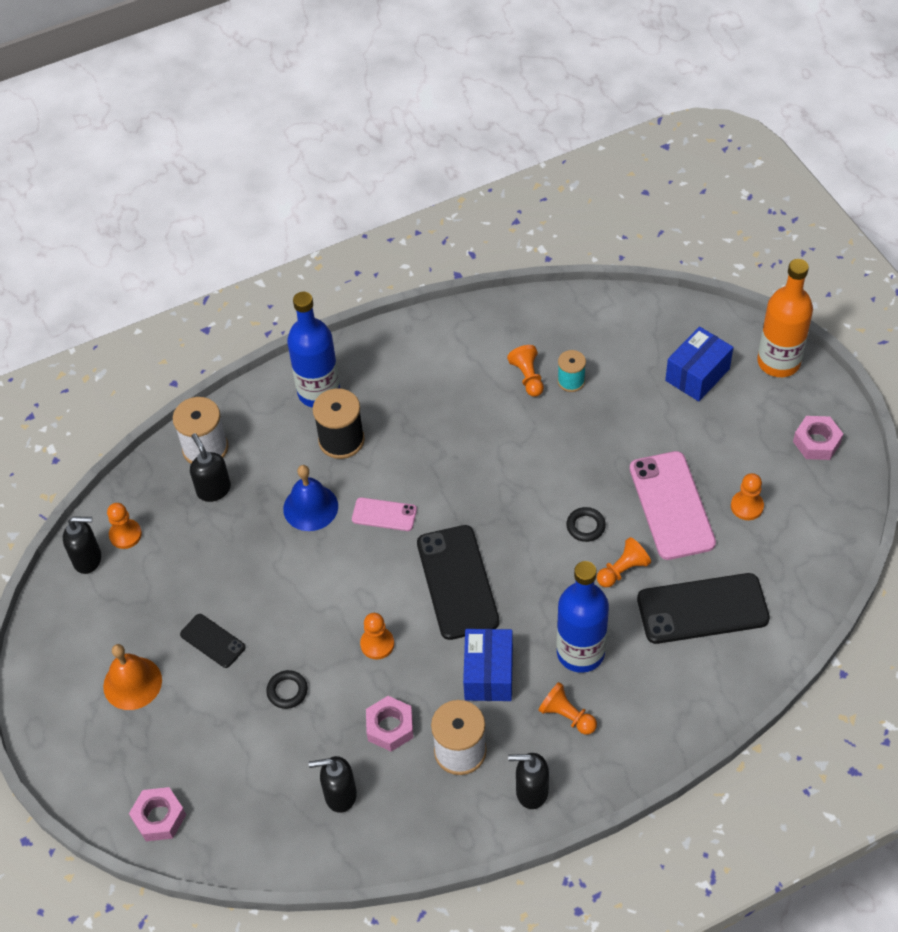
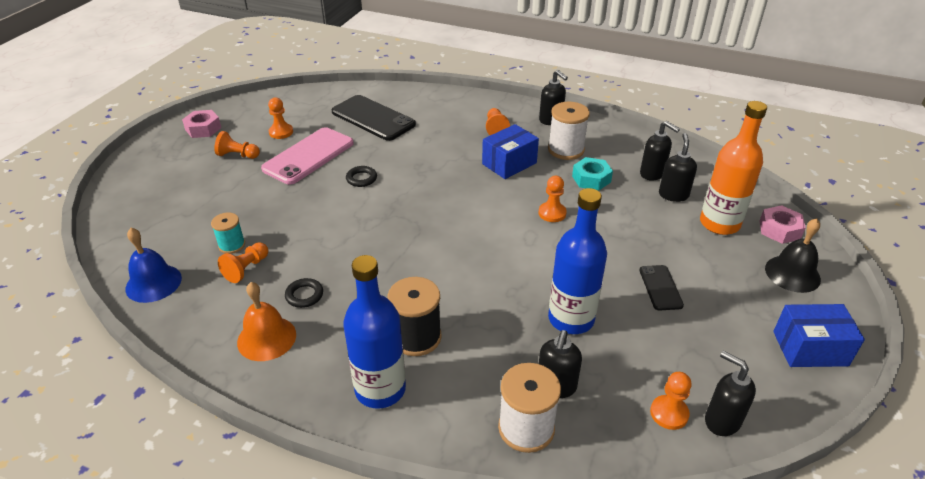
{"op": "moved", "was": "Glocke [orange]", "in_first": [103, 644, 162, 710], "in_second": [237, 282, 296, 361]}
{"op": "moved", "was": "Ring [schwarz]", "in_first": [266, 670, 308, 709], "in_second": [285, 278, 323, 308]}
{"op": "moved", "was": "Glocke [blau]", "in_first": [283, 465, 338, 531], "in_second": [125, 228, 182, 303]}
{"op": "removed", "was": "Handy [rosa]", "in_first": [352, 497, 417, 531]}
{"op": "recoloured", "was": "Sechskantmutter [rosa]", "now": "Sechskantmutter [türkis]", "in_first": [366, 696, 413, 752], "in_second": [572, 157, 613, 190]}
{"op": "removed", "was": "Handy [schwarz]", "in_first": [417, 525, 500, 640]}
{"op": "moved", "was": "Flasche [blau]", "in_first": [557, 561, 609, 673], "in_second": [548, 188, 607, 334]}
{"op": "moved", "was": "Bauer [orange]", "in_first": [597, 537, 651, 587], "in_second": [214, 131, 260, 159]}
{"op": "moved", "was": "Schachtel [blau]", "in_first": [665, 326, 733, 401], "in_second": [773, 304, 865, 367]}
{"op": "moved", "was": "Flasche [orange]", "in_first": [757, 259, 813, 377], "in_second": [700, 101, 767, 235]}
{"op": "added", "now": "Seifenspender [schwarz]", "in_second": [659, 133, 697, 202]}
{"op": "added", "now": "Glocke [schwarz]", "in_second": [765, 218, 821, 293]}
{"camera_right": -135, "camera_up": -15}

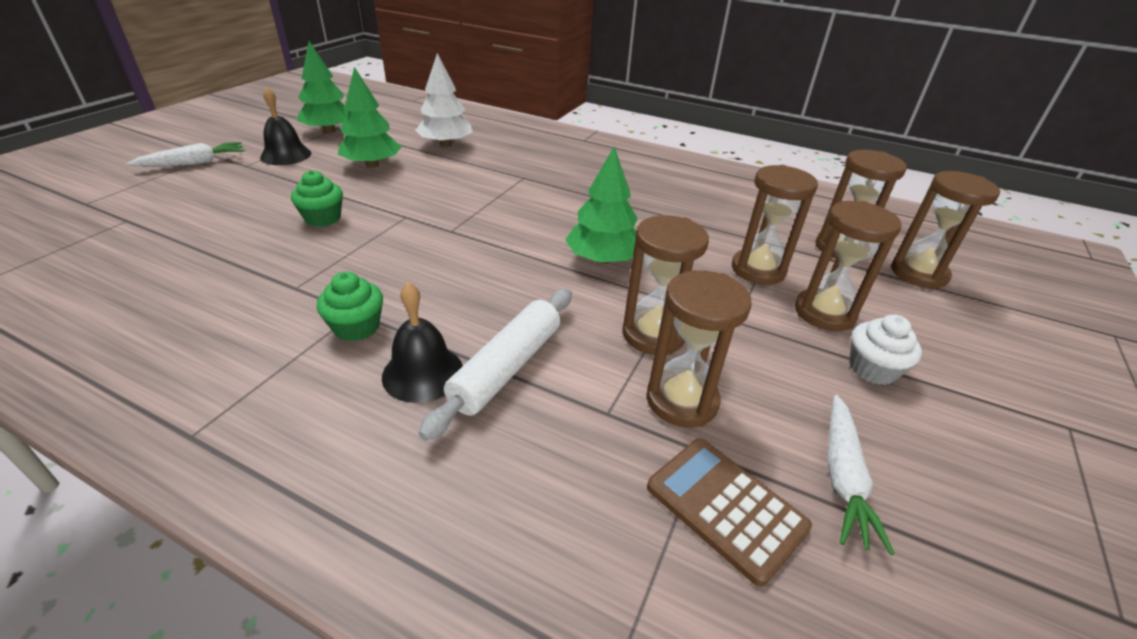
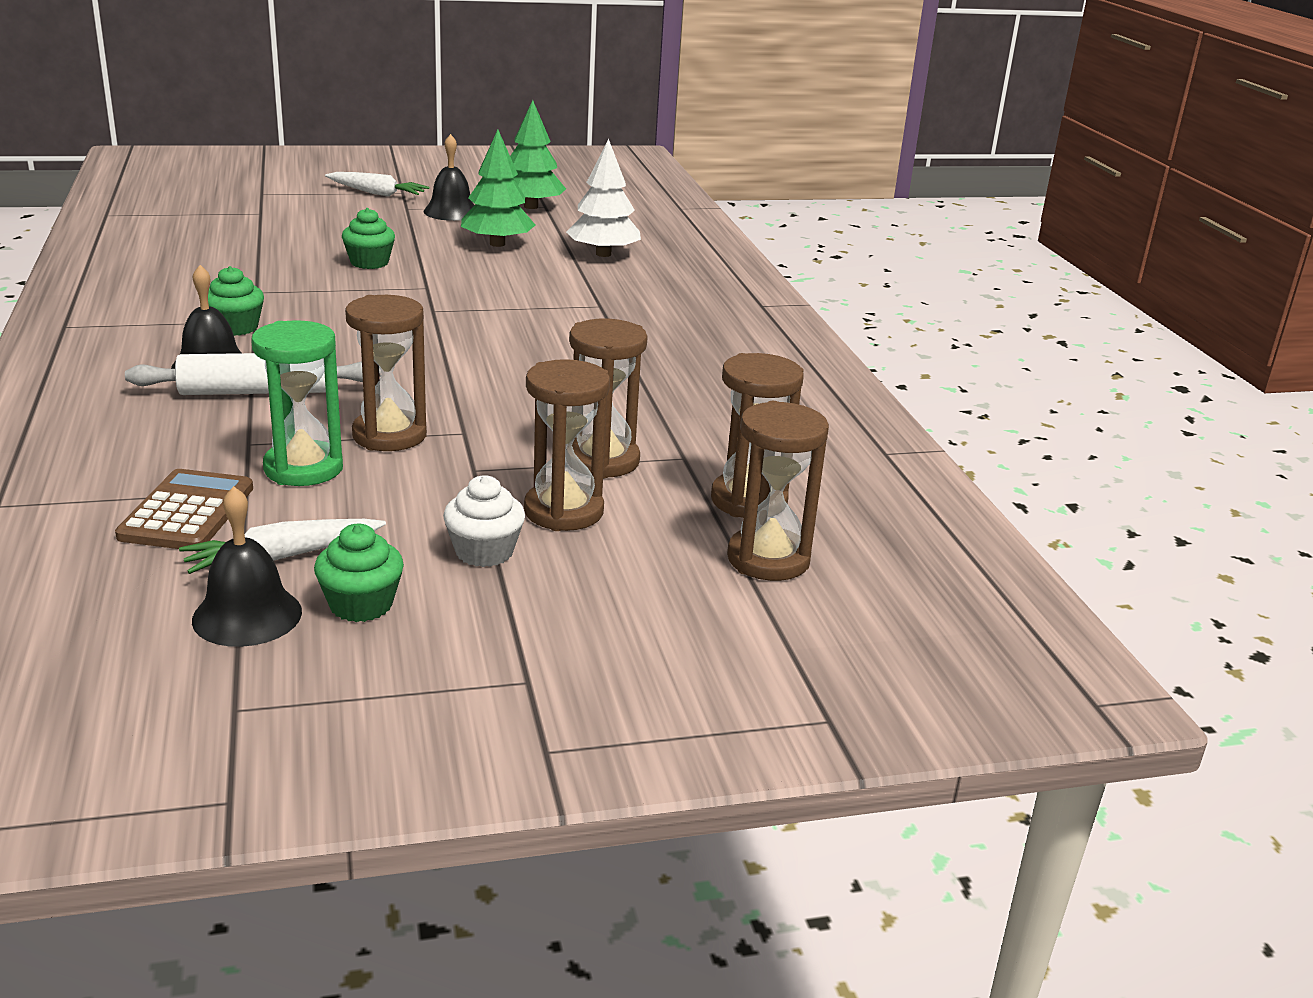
{"op": "removed", "was": "Baum [grün]", "in_first": [565, 146, 638, 264]}
{"op": "recoloured", "was": "Sanduhr [braun]", "now": "Sanduhr [grün]", "in_first": [646, 270, 752, 427], "in_second": [251, 320, 343, 486]}
{"op": "added", "now": "Glocke [schwarz]", "in_second": [192, 486, 302, 647]}
{"op": "added", "now": "Muffin [grün]", "in_second": [314, 524, 404, 622]}
{"camera_right": 50, "camera_up": -10}

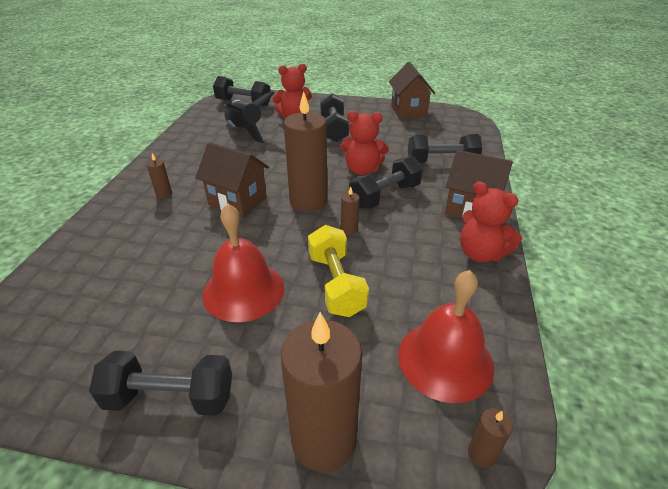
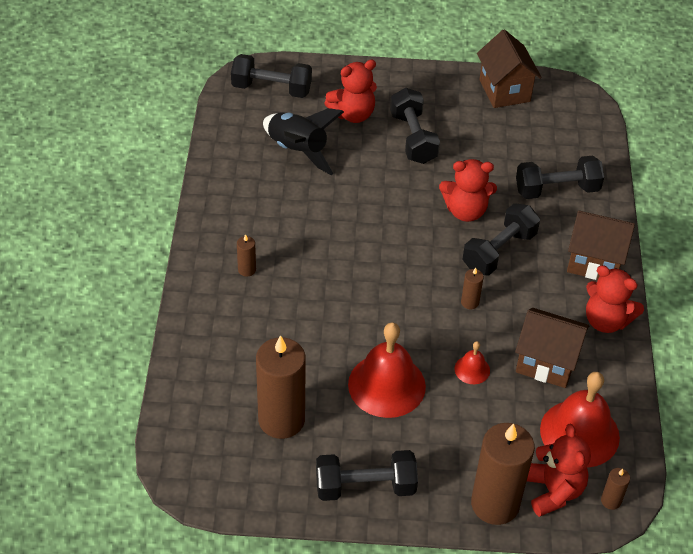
{"op": "moved", "was": "Haus [braun]", "in_first": [195, 142, 269, 217], "in_second": [515, 308, 589, 388]}
{"op": "moved", "was": "Kerze [braun]", "in_first": [284, 91, 327, 212], "in_second": [256, 335, 306, 439]}
{"op": "replaced", "was": "Hantel [gelb]", "now": "Glocke [rot]", "in_first": [308, 225, 369, 317], "in_second": [455, 341, 490, 384]}
{"op": "added", "now": "Teddybär [rot]", "in_second": [527, 424, 591, 517]}
{"camera_right": -10, "camera_up": 10}

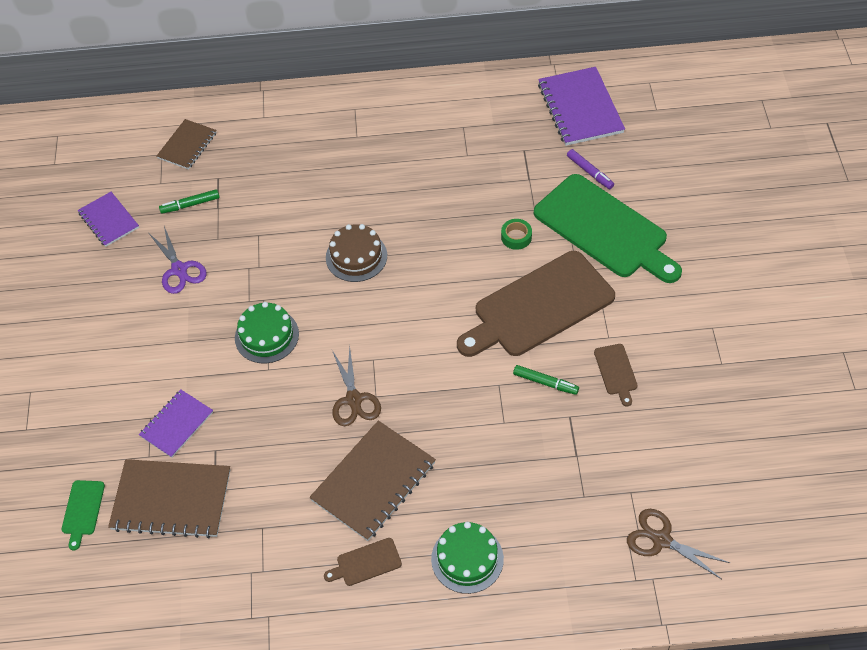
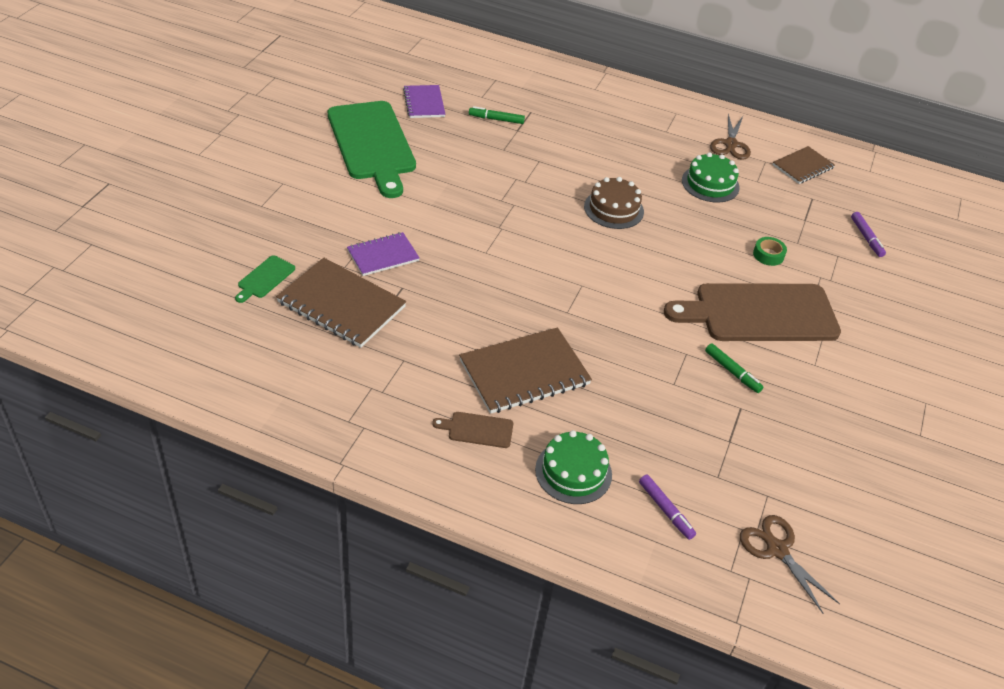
{"op": "removed", "was": "Schere [lila]", "in_first": [150, 226, 207, 294]}
{"op": "moved", "was": "Notizbuch [braun]", "in_first": [157, 119, 217, 170], "in_second": [773, 146, 835, 184]}
{"op": "moved", "was": "Kuchen [grün]", "in_first": [235, 302, 299, 363], "in_second": [682, 152, 740, 203]}
{"op": "moved", "was": "Schere [braun]", "in_first": [332, 346, 381, 426], "in_second": [710, 114, 751, 160]}
{"op": "moved", "was": "Schneidebrett [grün]", "in_first": [534, 174, 682, 283], "in_second": [328, 101, 416, 198]}
{"op": "removed", "was": "Notizbuch [lila]", "in_first": [538, 67, 625, 146]}
{"op": "removed", "was": "Schneidebrett [braun]", "in_first": [594, 344, 638, 406]}
{"op": "added", "now": "Filzstift [lila]", "in_second": [639, 475, 696, 540]}
{"camera_right": 20, "camera_up": -10}

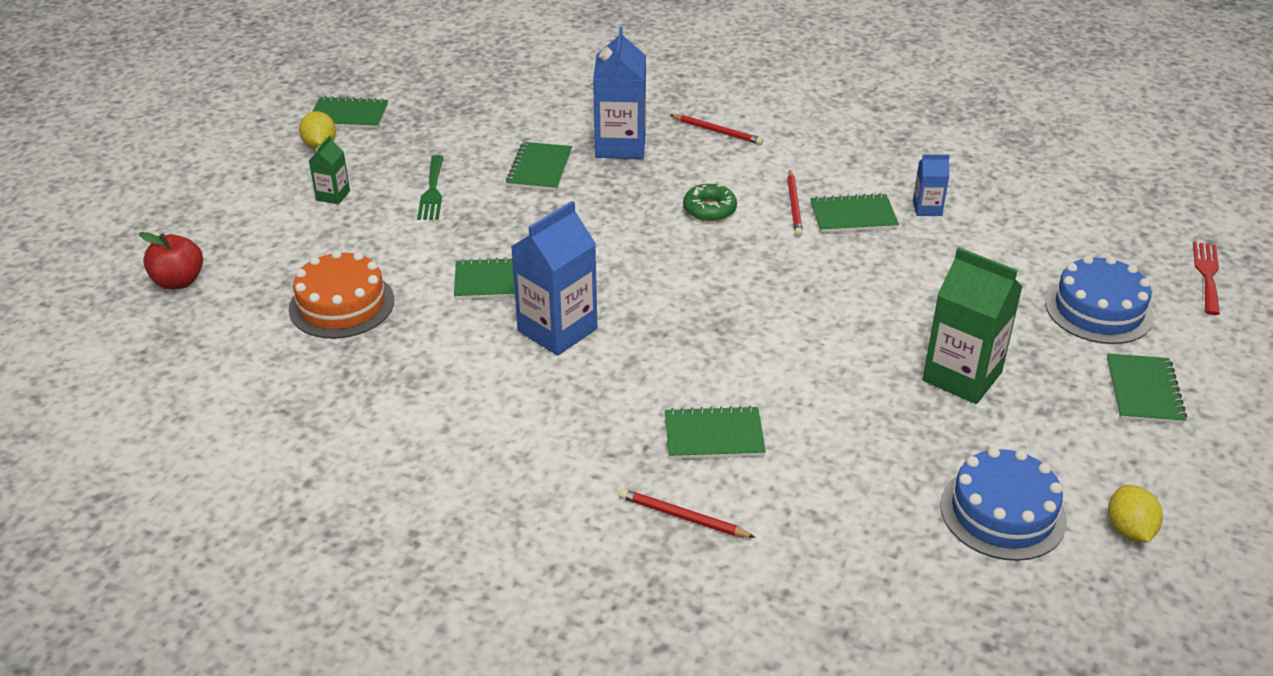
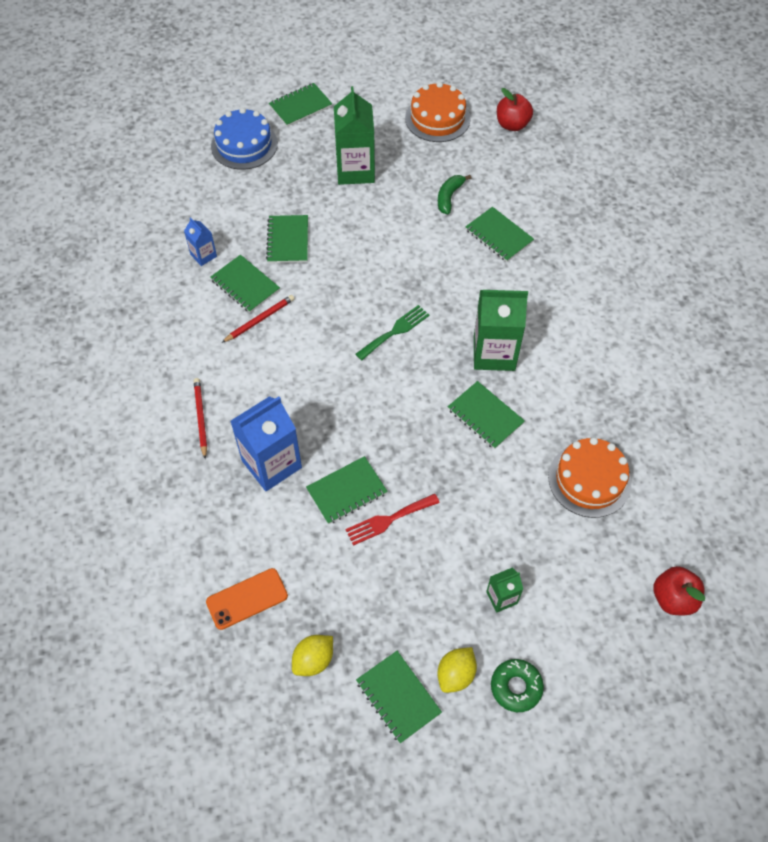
{"op": "moved", "was": "Gabel [grün]", "in_first": [417, 155, 444, 220], "in_second": [355, 305, 429, 360]}
{"op": "recoloured", "was": "Getränkekarton [blau]", "now": "Getränkekarton [grün]", "in_first": [511, 201, 597, 356], "in_second": [474, 290, 528, 371]}
{"op": "removed", "was": "Bleistift [rot]", "in_first": [619, 489, 755, 538]}
{"op": "moved", "was": "Donut [grün]", "in_first": [683, 184, 737, 222], "in_second": [491, 659, 544, 712]}
{"op": "recoloured", "was": "Kuchen [blau]", "now": "Kuchen [orange]", "in_first": [940, 447, 1067, 561], "in_second": [405, 82, 470, 142]}
{"op": "moved", "was": "Zitrone [gelb]", "in_first": [1108, 485, 1163, 542], "in_second": [292, 635, 333, 676]}
{"op": "moved", "was": "Gabel [rot]", "in_first": [1193, 242, 1220, 315], "in_second": [346, 493, 440, 546]}
{"op": "added", "now": "Handy [orange]", "in_second": [206, 568, 288, 630]}
{"op": "added", "now": "Notizbuch [grün]", "in_second": [266, 215, 308, 263]}
{"op": "added", "now": "Banane [grün]", "in_second": [438, 175, 471, 214]}
{"op": "added", "now": "Apfel [rot]", "in_second": [497, 88, 533, 131]}
{"camera_right": -130, "camera_up": 20}

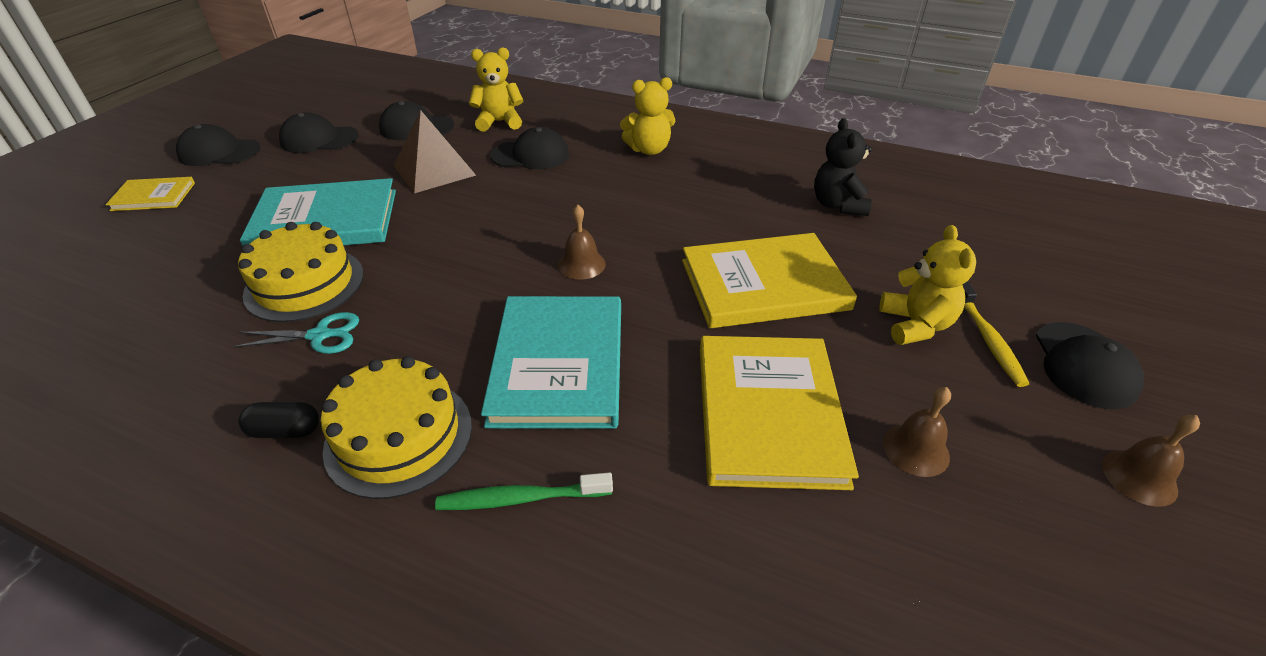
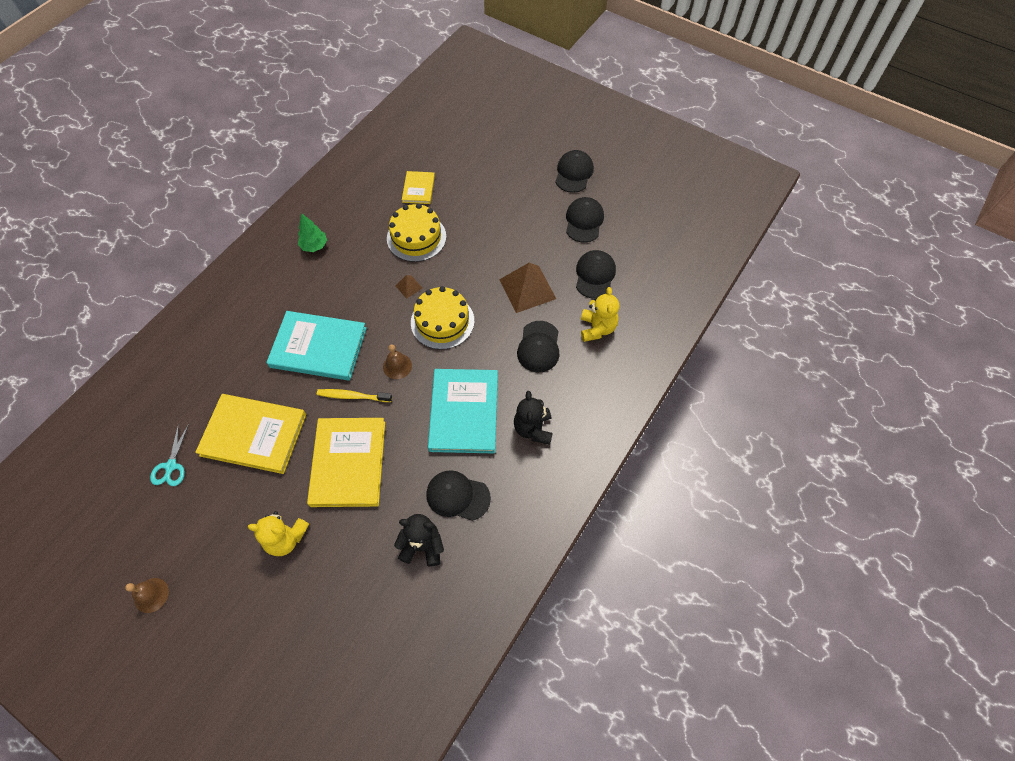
{"op": "moved", "was": "Buch [gelb]", "in_first": [106, 177, 195, 211], "in_second": [402, 171, 435, 204]}
{"op": "moved", "was": "Schere [türkis]", "in_first": [233, 312, 359, 354], "in_second": [150, 423, 189, 486]}
{"op": "replaced", "was": "Kapsel [schwarz]", "now": "Baum [grün]", "in_first": [238, 402, 319, 438], "in_second": [298, 213, 327, 252]}
{"op": "moved", "was": "Buch [türkis]", "in_first": [240, 178, 396, 246], "in_second": [428, 369, 498, 453]}
{"op": "moved", "was": "Kuchen [gelb]", "in_first": [321, 356, 472, 499], "in_second": [411, 286, 474, 350]}
{"op": "removed", "was": "Zahnbürste [grün]", "in_first": [435, 472, 613, 510]}
{"op": "recoloured", "was": "Teddybär [gelb]", "now": "Teddybär [schwarz]", "in_first": [620, 77, 675, 155], "in_second": [514, 391, 553, 445]}
{"op": "removed", "was": "Glocke [braun]", "in_first": [883, 387, 951, 477]}
{"op": "moved", "was": "Zahnbürste [gelb]", "in_first": [962, 281, 1029, 387], "in_second": [317, 389, 392, 402]}
{"op": "moved", "was": "Kappe [schwarz]", "in_first": [1036, 322, 1144, 409], "in_second": [426, 470, 491, 521]}
{"op": "added", "now": "Pyramide [braun]", "in_second": [395, 275, 423, 299]}
{"camera_right": 100, "camera_up": 20}

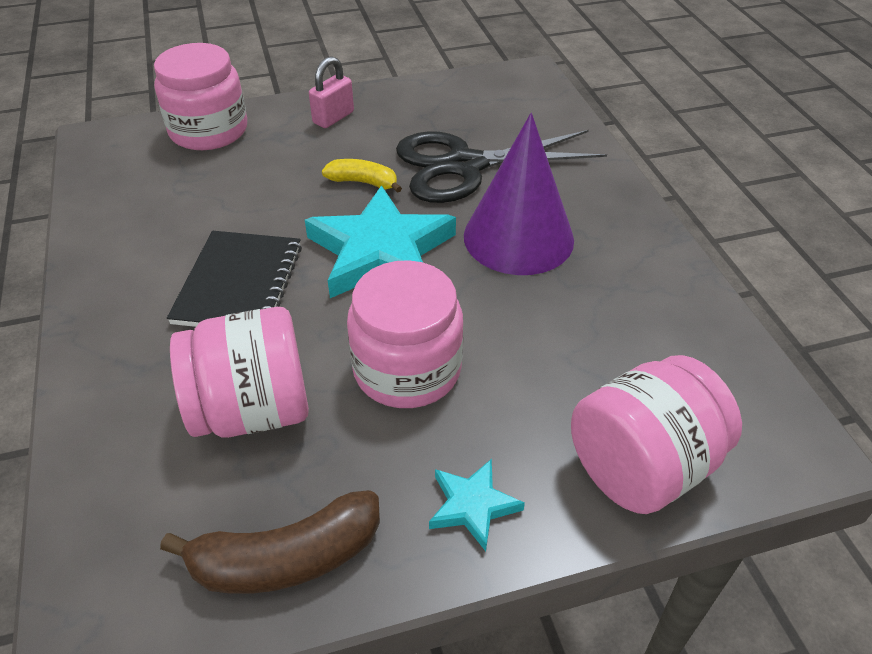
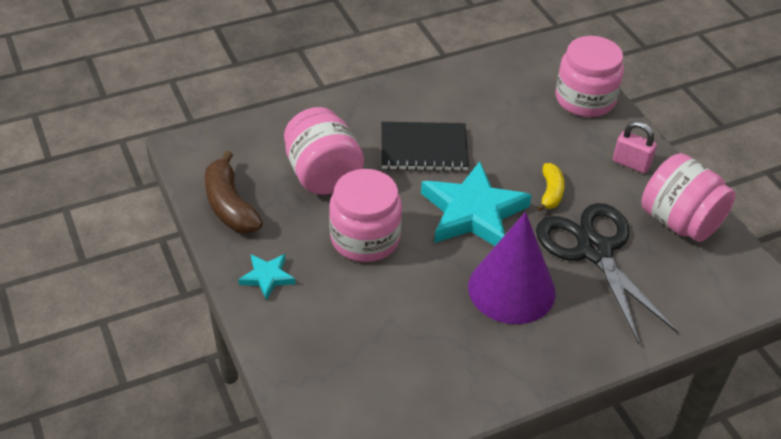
{"op": "moved", "was": "Einmachglas [rosa]", "in_first": [571, 355, 742, 514], "in_second": [642, 153, 736, 242]}
{"camera_right": 80, "camera_up": 0}

